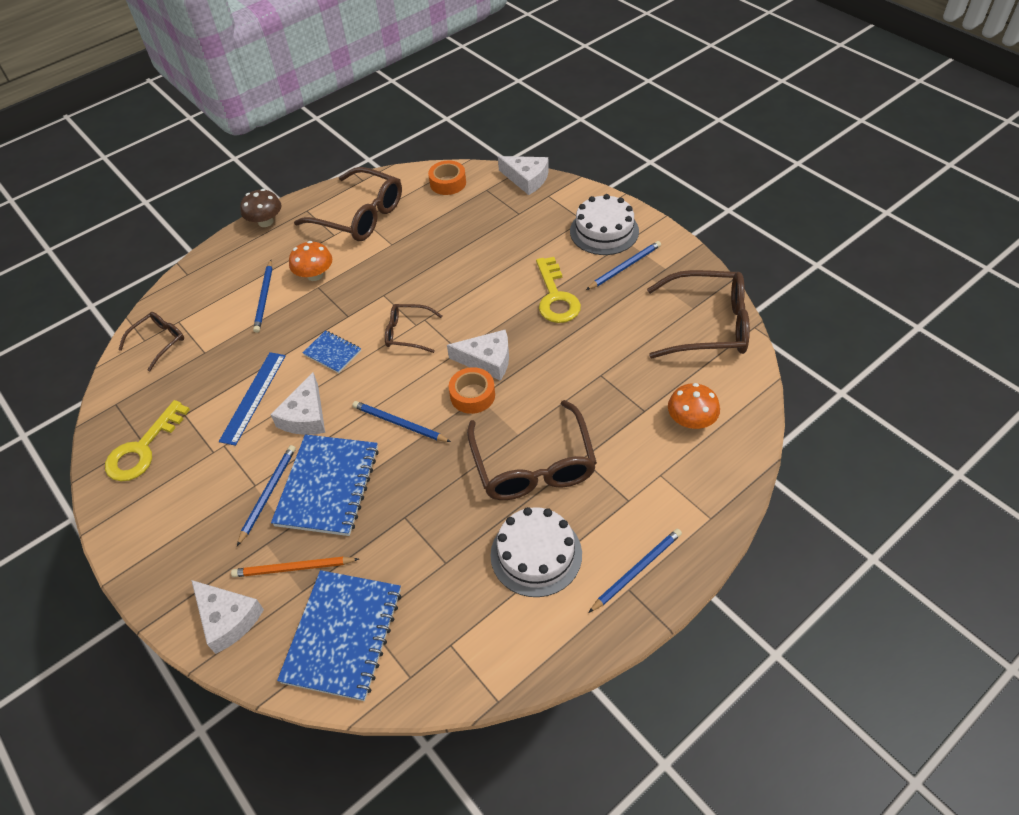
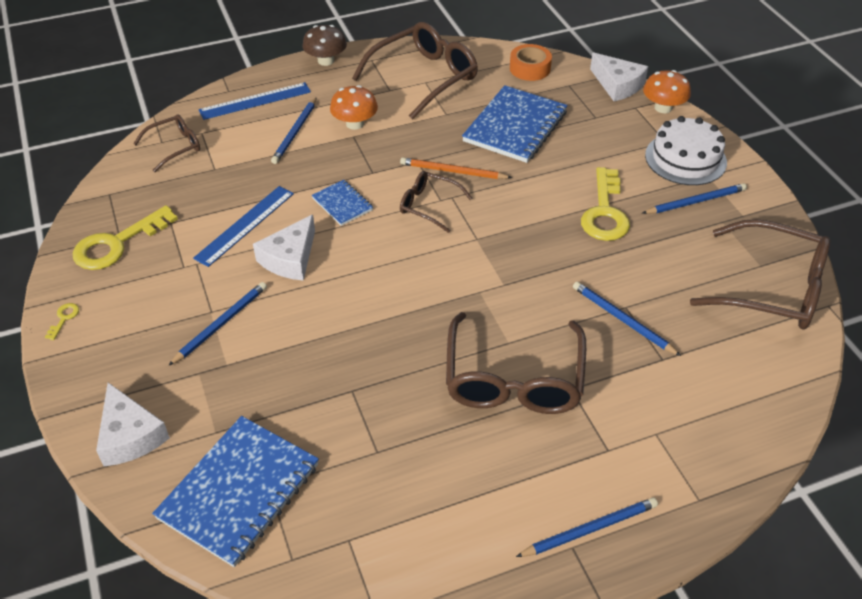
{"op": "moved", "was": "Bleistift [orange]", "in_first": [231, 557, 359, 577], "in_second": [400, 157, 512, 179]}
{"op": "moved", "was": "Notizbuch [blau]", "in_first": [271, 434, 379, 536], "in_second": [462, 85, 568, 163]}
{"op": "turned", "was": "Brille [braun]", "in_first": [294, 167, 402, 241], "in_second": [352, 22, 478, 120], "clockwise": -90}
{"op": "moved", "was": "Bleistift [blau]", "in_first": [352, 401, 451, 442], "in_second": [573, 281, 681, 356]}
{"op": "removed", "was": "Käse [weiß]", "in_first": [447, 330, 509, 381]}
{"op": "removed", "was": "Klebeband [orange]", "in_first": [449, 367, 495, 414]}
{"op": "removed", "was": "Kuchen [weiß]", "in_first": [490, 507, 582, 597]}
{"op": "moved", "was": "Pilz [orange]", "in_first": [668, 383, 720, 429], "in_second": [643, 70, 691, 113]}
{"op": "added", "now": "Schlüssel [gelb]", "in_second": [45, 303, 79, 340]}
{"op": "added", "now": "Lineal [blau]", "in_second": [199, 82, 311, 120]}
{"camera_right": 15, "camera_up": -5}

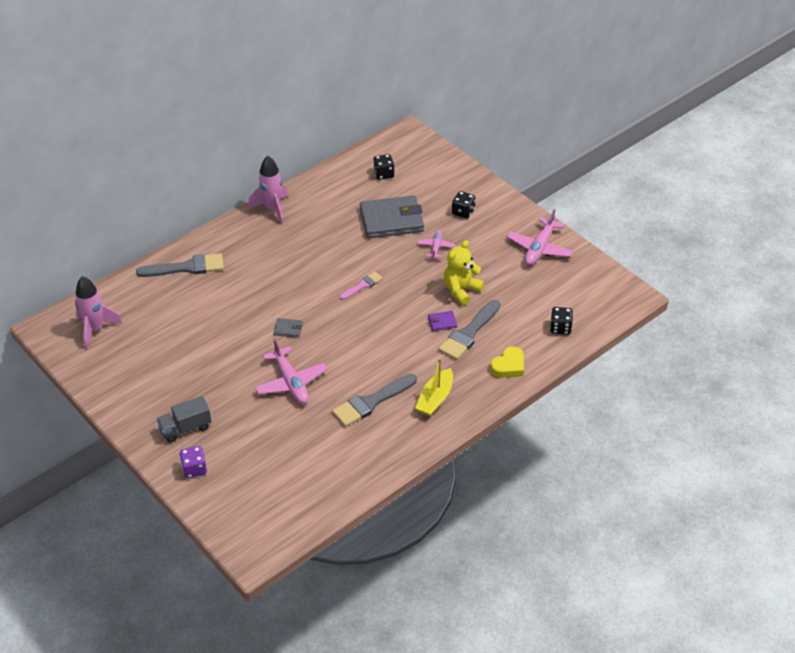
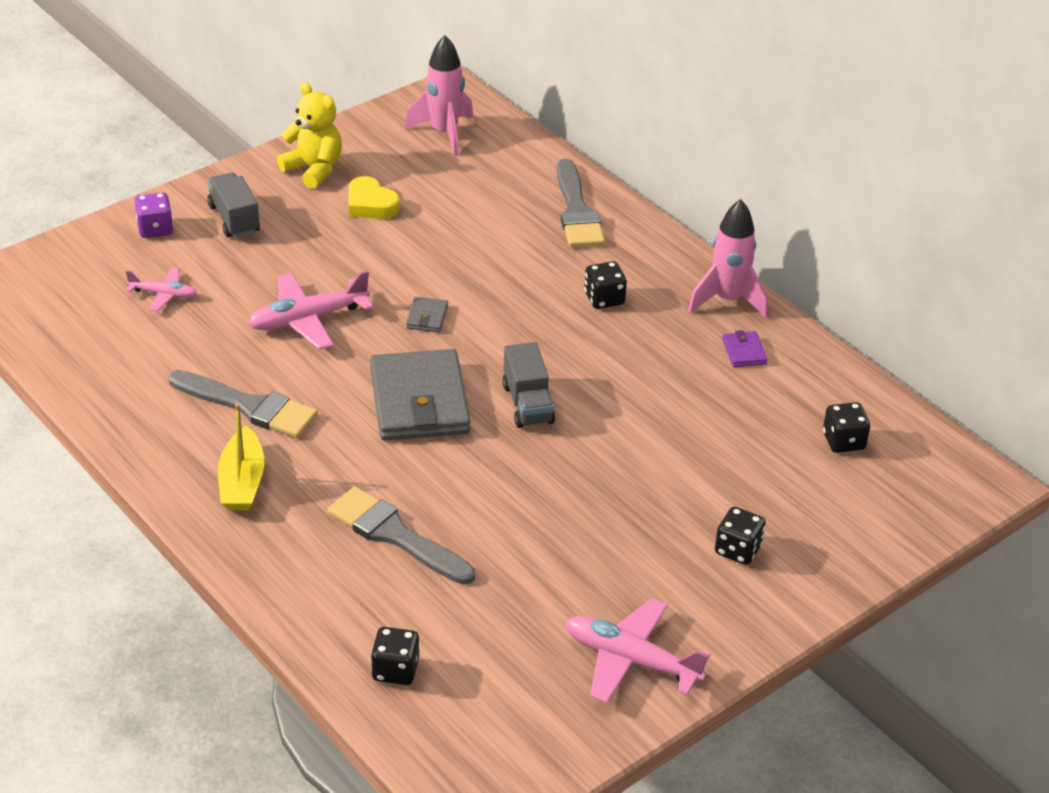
{"op": "turned", "was": "Pinsel [grau]", "in_first": [332, 374, 417, 427], "in_second": [168, 370, 318, 438], "clockwise": 150}
{"op": "replaced", "was": "Pinsel [rosa]", "now": "Lastwagen [grau]", "in_first": [340, 272, 383, 300], "in_second": [502, 342, 555, 428]}
{"op": "moved", "was": "Geldbörse [grau]", "in_first": [360, 195, 424, 238], "in_second": [370, 349, 470, 440]}
{"op": "turned", "was": "Boot [gelb]", "in_first": [415, 358, 453, 416], "in_second": [218, 403, 264, 510], "clockwise": -120}
{"op": "moved", "was": "Flugzeug [rosa]", "in_first": [417, 230, 456, 259], "in_second": [125, 267, 197, 312]}
{"op": "moved", "was": "Geldbörse [lila]", "in_first": [428, 311, 457, 331], "in_second": [722, 330, 767, 367]}
{"op": "moved", "was": "Teddybär [gelb]", "in_first": [444, 240, 484, 305], "in_second": [277, 82, 342, 189]}
{"op": "moved", "was": "Herz [gelb]", "in_first": [490, 346, 524, 378], "in_second": [349, 176, 400, 219]}
{"op": "added", "now": "Spielwürfel [schwarz]", "in_second": [584, 261, 627, 309]}
{"camera_right": 90, "camera_up": -5}

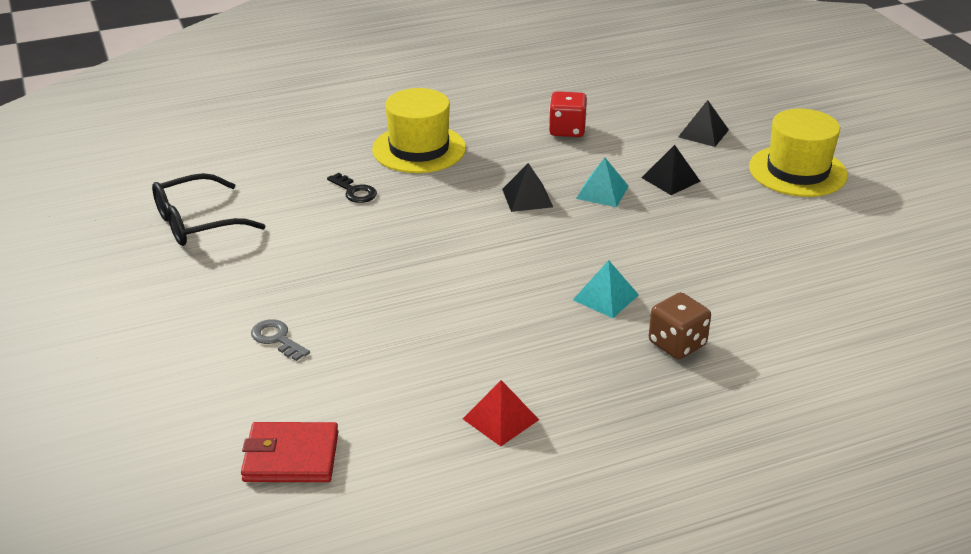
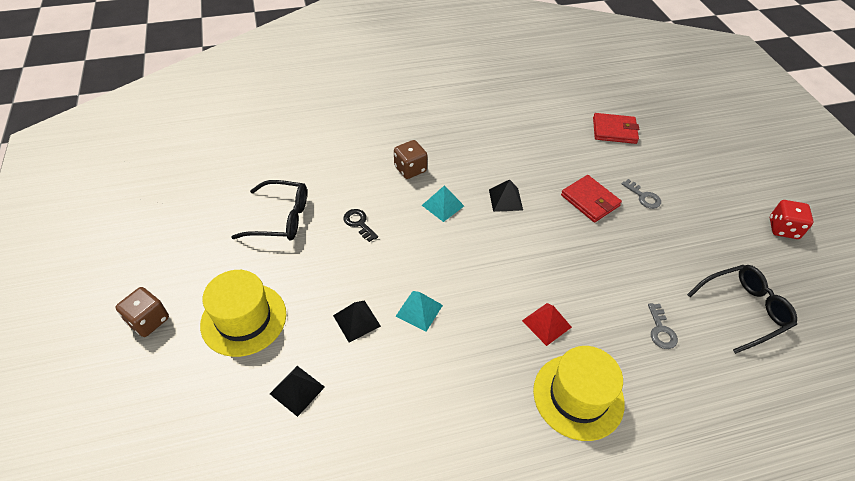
{"op": "moved", "was": "Schlüssel [schwarz]", "in_first": [327, 173, 377, 203], "in_second": [343, 209, 378, 242]}
{"op": "moved", "was": "Pyramide [rot]", "in_first": [463, 380, 539, 446], "in_second": [522, 303, 572, 346]}
{"op": "moved", "was": "Pyramide [schwarz]", "in_first": [502, 163, 553, 212], "in_second": [489, 179, 523, 212]}
{"op": "moved", "was": "Spielwürfel [rot]", "in_first": [549, 91, 587, 137], "in_second": [770, 200, 814, 239]}
{"op": "added", "now": "Spielwürfel [braun]", "in_second": [115, 287, 169, 337]}
{"op": "added", "now": "Brille [schwarz]", "in_second": [232, 180, 307, 241]}
{"op": "added", "now": "Geldbörse [rot]", "in_second": [561, 175, 622, 222]}
{"op": "added", "now": "Schlüssel [grau]", "in_second": [648, 303, 678, 349]}
{"camera_right": -175, "camera_up": 15}

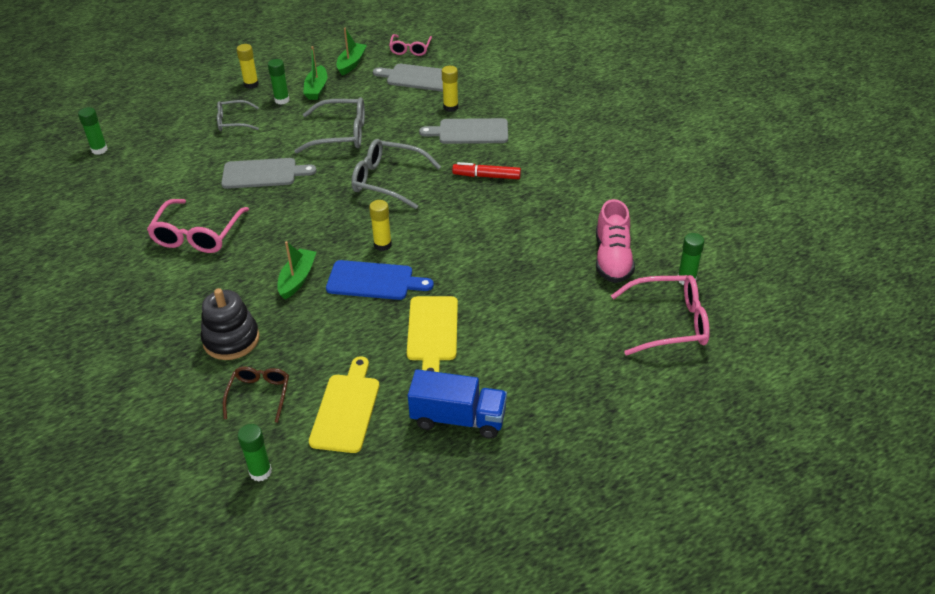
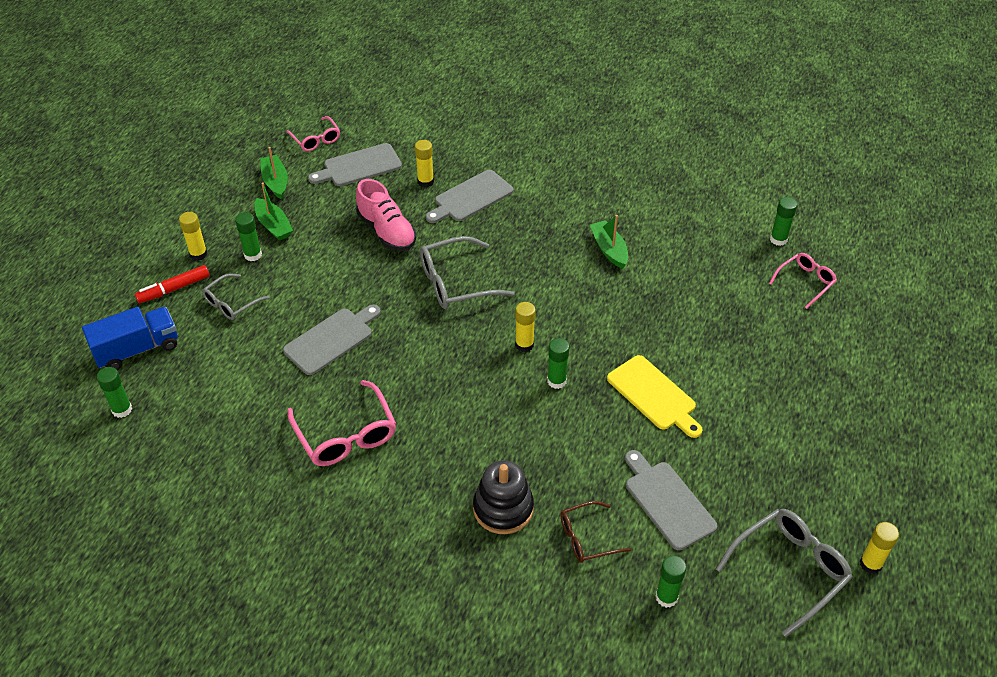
{"op": "turned", "was": "Brille [braun]", "in_first": [223, 366, 289, 423], "in_second": [560, 501, 631, 563], "clockwise": -75}
{"op": "moved", "was": "Boot [grün]", "in_first": [277, 241, 317, 299], "in_second": [590, 215, 628, 268]}
{"op": "moved", "was": "Brille [grau]", "in_first": [294, 97, 365, 153], "in_second": [716, 509, 853, 637]}
{"op": "recoloured", "was": "Schneidebrett [gelb]", "now": "Schneidebrett [grau]", "in_first": [309, 356, 379, 453], "in_second": [625, 450, 717, 550]}
{"op": "replaced", "was": "Schneidebrett [blau]", "now": "Klebestift [grün]", "in_first": [326, 260, 434, 300], "in_second": [547, 338, 570, 389]}
{"op": "moved", "was": "Lastwagen [blau]", "in_first": [408, 369, 507, 439], "in_second": [82, 307, 178, 370]}
{"op": "moved", "was": "Filzstift [rot]", "in_first": [452, 162, 521, 179], "in_second": [135, 265, 210, 303]}
{"op": "moved", "was": "Schuh [rosa]", "in_first": [596, 199, 635, 283], "in_second": [356, 179, 416, 251]}
{"op": "resized", "was": "Brille [rosa]", "in_first": [611, 275, 710, 355], "in_second": [769, 253, 837, 309], "ratio": 0.62}
{"op": "added", "now": "Klebestift [gelb]", "in_second": [860, 522, 899, 574]}
{"camera_right": -40, "camera_up": 5}

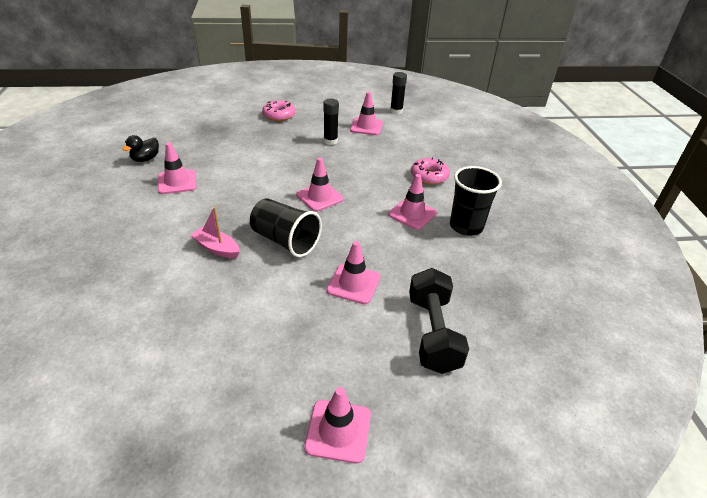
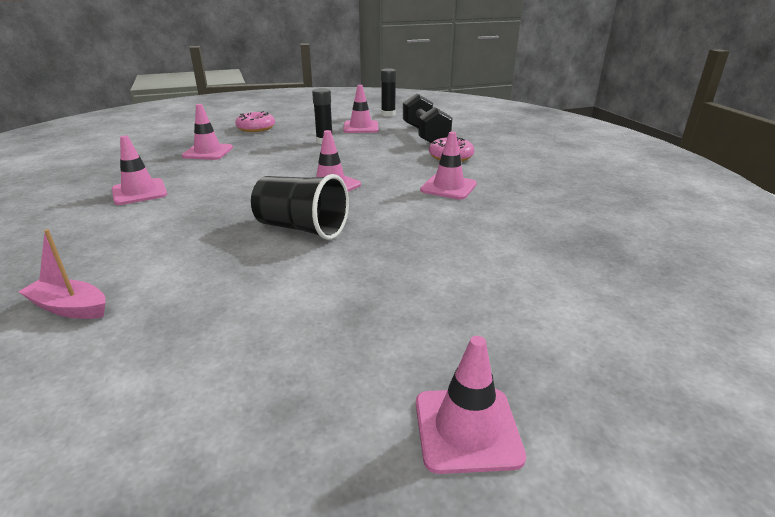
{"op": "removed", "was": "Ente [schwarz]", "in_first": [123, 135, 159, 162]}
{"op": "moved", "was": "Boot [rosa]", "in_first": [191, 207, 240, 258], "in_second": [18, 229, 105, 319]}
{"op": "moved", "was": "Leitkegel [rosa]", "in_first": [327, 241, 380, 304], "in_second": [182, 104, 233, 160]}
{"op": "moved", "was": "Hantel [schwarz]", "in_first": [409, 268, 469, 374], "in_second": [403, 93, 452, 143]}
{"op": "removed", "was": "Becher [schwarz]", "in_first": [450, 166, 502, 236]}
{"camera_right": -10, "camera_up": -10}

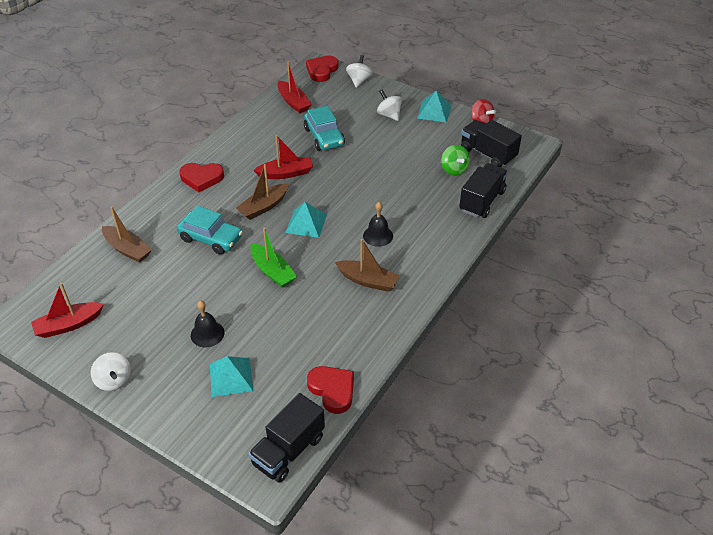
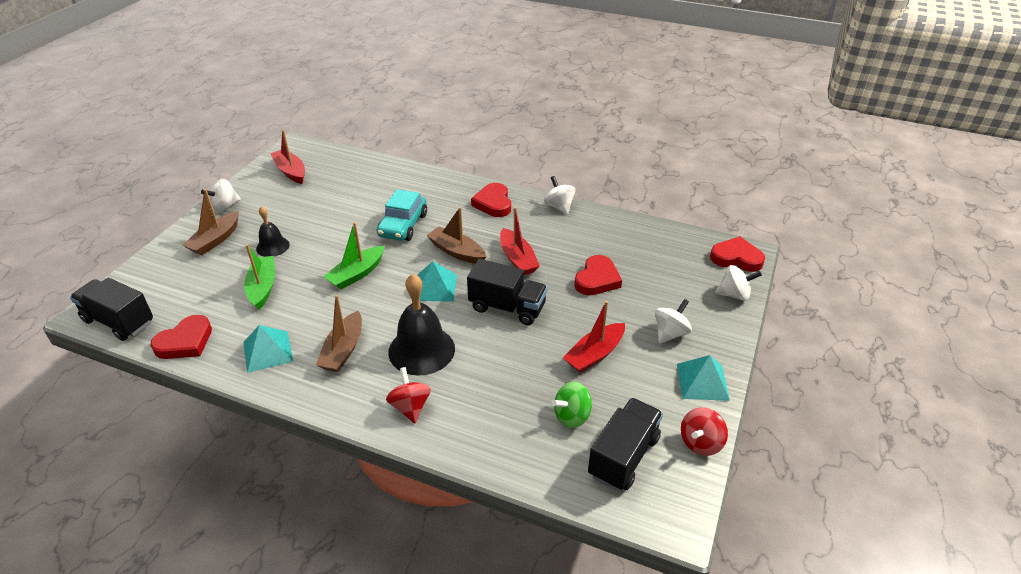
{"op": "moved", "was": "Boot [braun]", "in_first": [102, 206, 152, 263], "in_second": [182, 189, 239, 255]}
{"op": "moved", "was": "Pyramide [türkis]", "in_first": [210, 356, 253, 397], "in_second": [243, 325, 293, 373]}
{"op": "moved", "was": "Boot [rot]", "in_first": [277, 61, 312, 113], "in_second": [563, 301, 625, 373]}
{"op": "replaced", "was": "Auto [türkis]", "now": "Herz [rot]", "in_first": [304, 106, 345, 151], "in_second": [574, 255, 622, 295]}
{"op": "resized", "was": "Glocke [schwarz]", "in_first": [363, 202, 393, 247], "in_second": [388, 274, 455, 376], "ratio": 1.75}
{"op": "moved", "was": "Lastwagen [schwarz]", "in_first": [459, 163, 508, 218], "in_second": [467, 259, 548, 325]}
{"op": "added", "now": "Boot [grün]", "in_second": [244, 244, 275, 310]}
{"op": "added", "now": "Kreisel [rot]", "in_second": [386, 367, 431, 423]}
{"op": "added", "now": "Kreisel [weiß]", "in_second": [544, 176, 576, 215]}
{"camera_right": 80, "camera_up": -5}

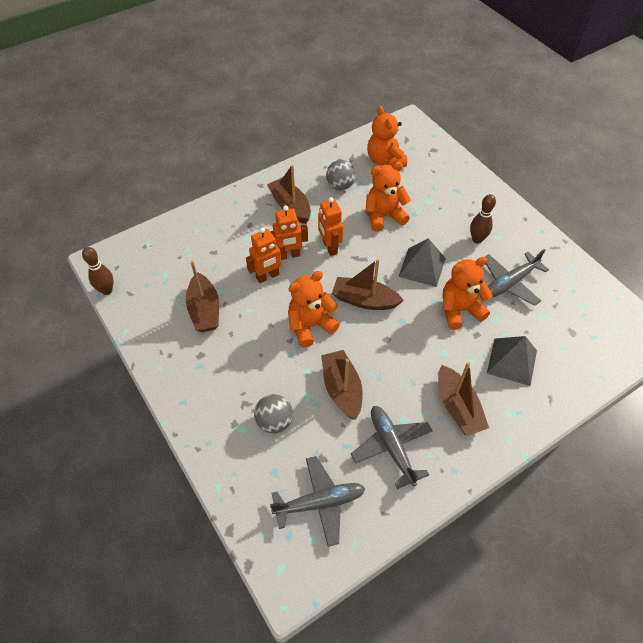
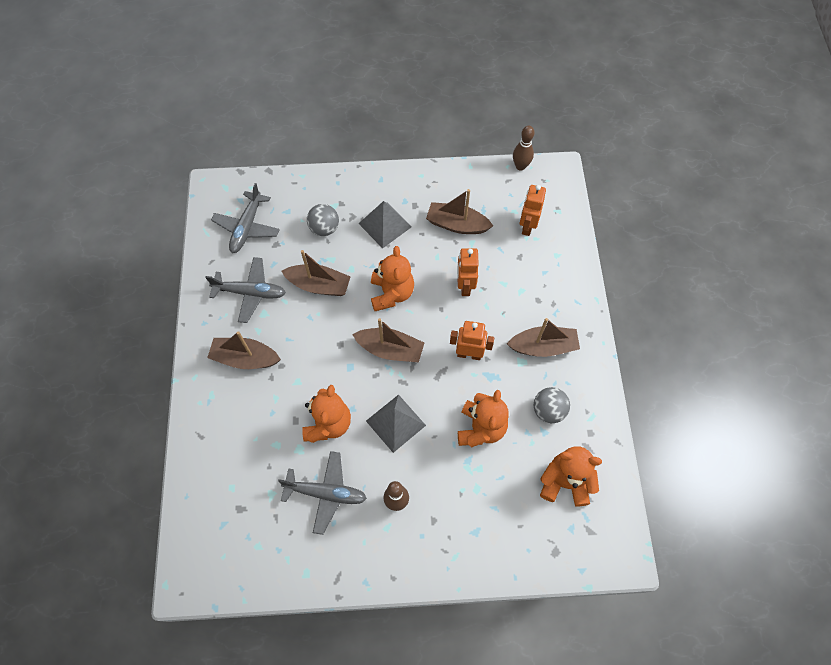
{"op": "moved", "was": "Roboter [orange]", "in_first": [270, 206, 308, 260], "in_second": [520, 185, 546, 236]}
{"op": "turned", "was": "Boot [braun]", "in_first": [332, 259, 404, 310], "in_second": [352, 318, 424, 362], "clockwise": 60}
{"op": "turned", "was": "Flugzeug [grau]", "in_first": [485, 249, 549, 306], "in_second": [278, 451, 367, 535], "clockwise": 105}
{"op": "moved", "was": "Pyramide [grau]", "in_first": [487, 336, 537, 386], "in_second": [358, 201, 411, 248]}
{"camera_right": 120, "camera_up": 10}

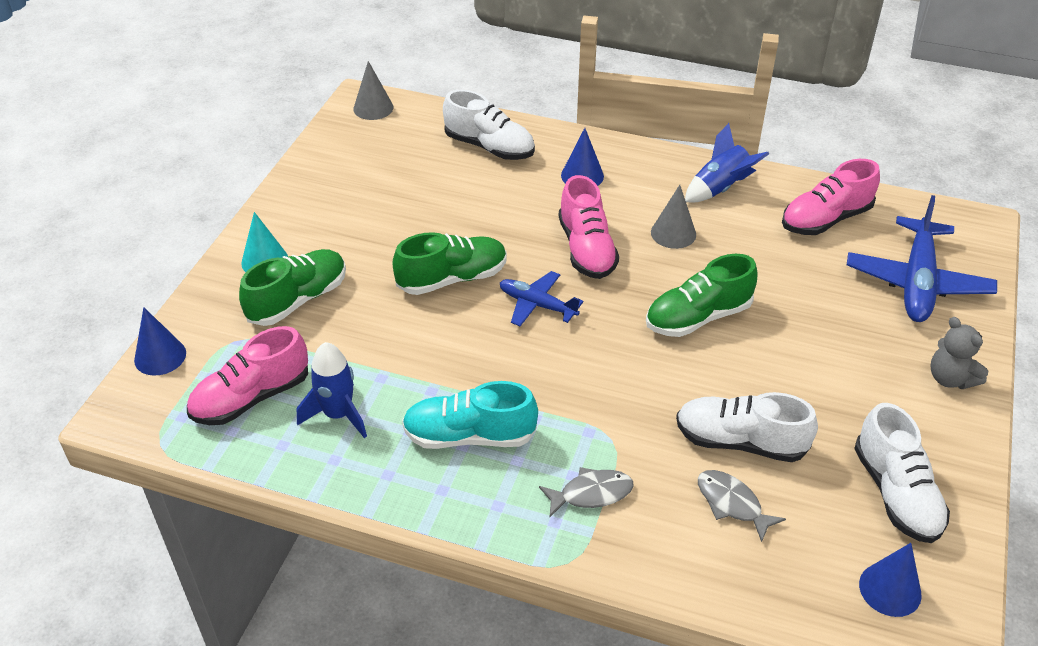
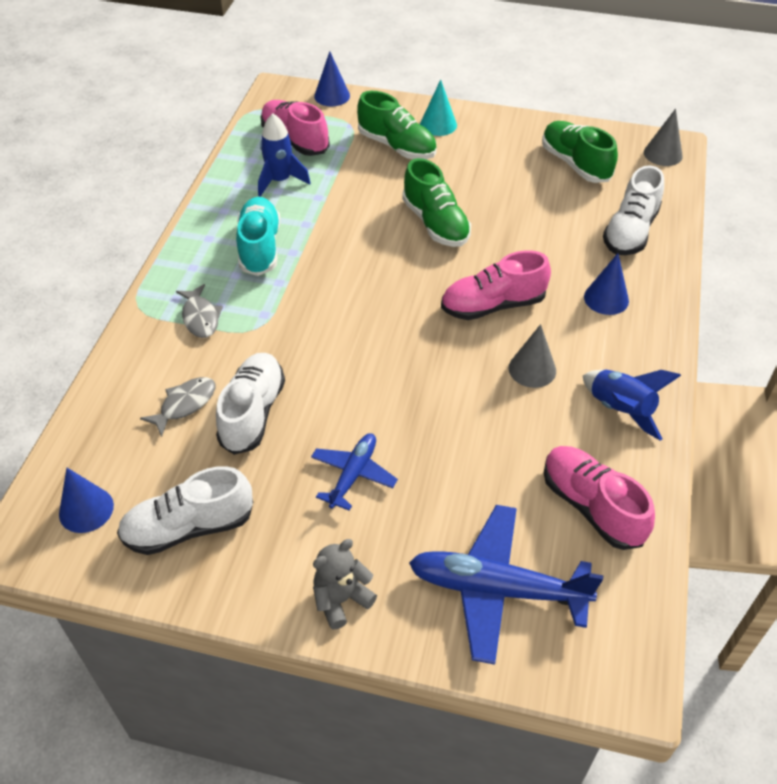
{"op": "moved", "was": "Flugzeug [blau]", "in_first": [500, 271, 583, 326], "in_second": [311, 433, 398, 511]}
{"op": "moved", "was": "Schuh [grün]", "in_first": [646, 254, 757, 337], "in_second": [542, 121, 618, 183]}
{"camera_right": 85, "camera_up": 5}

